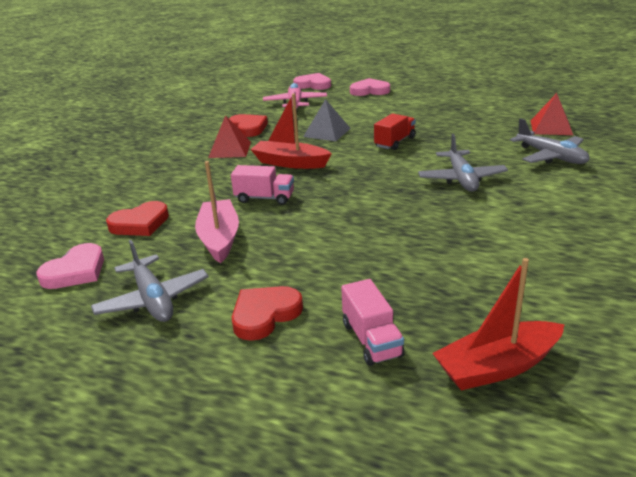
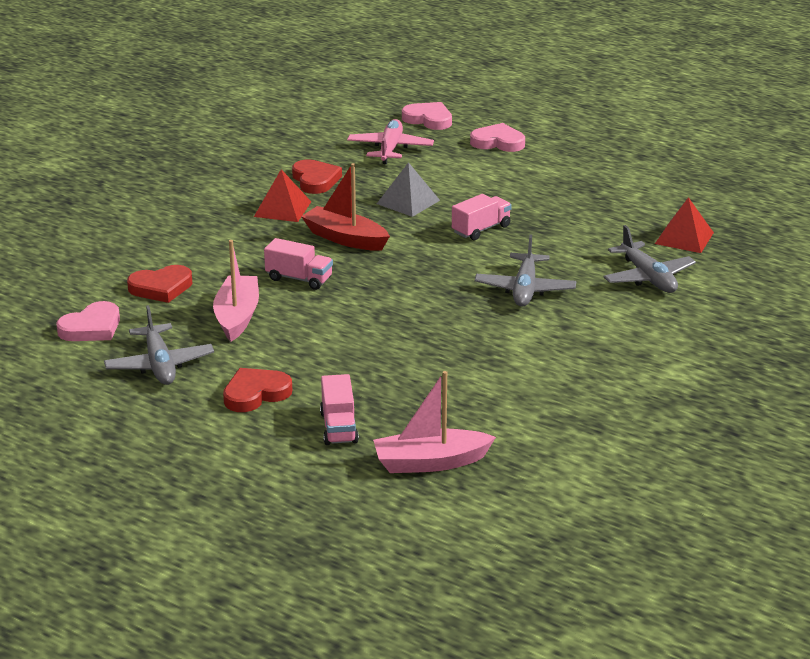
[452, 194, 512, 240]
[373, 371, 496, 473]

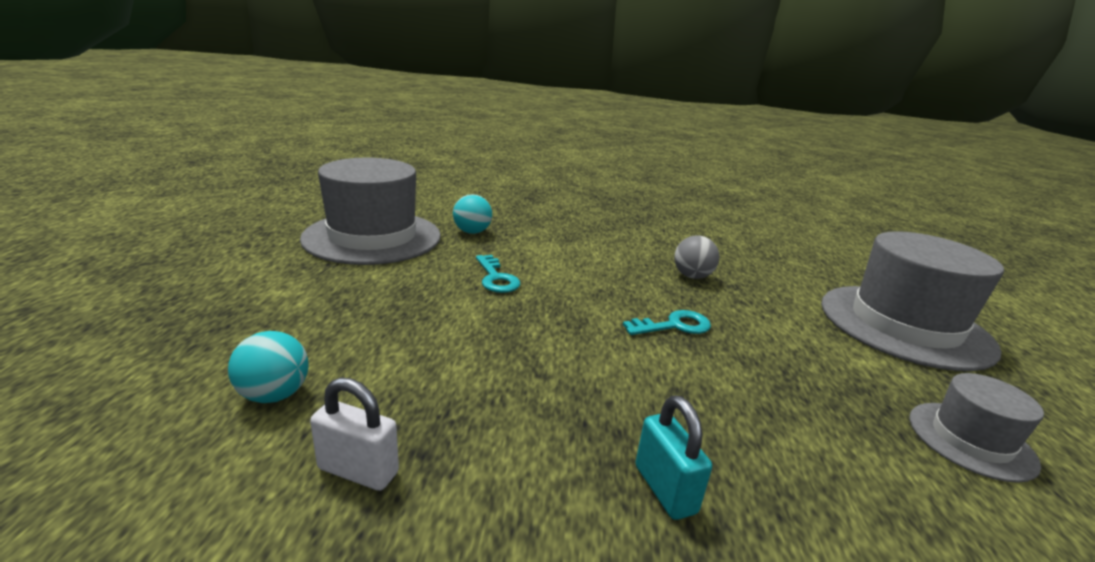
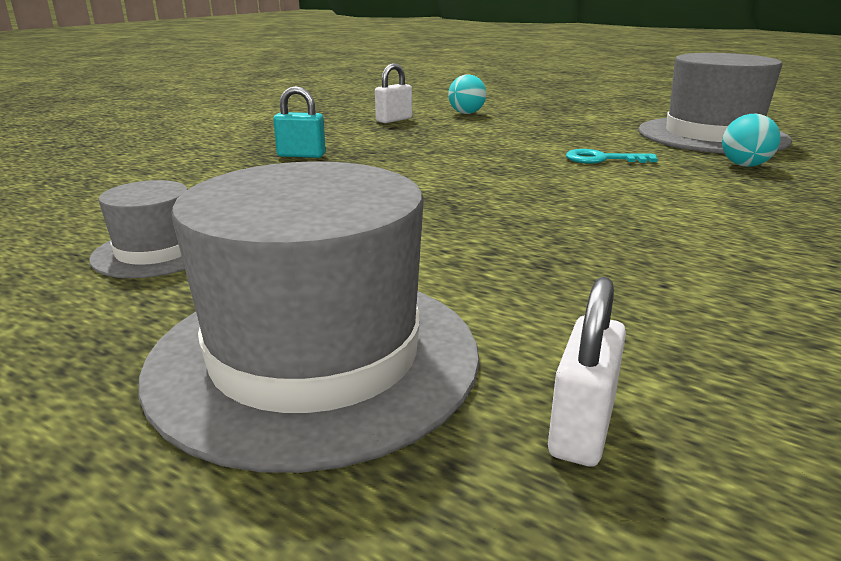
[623, 310, 711, 335] (first image)
[674, 235, 719, 279] (first image)
[548, 277, 626, 467]

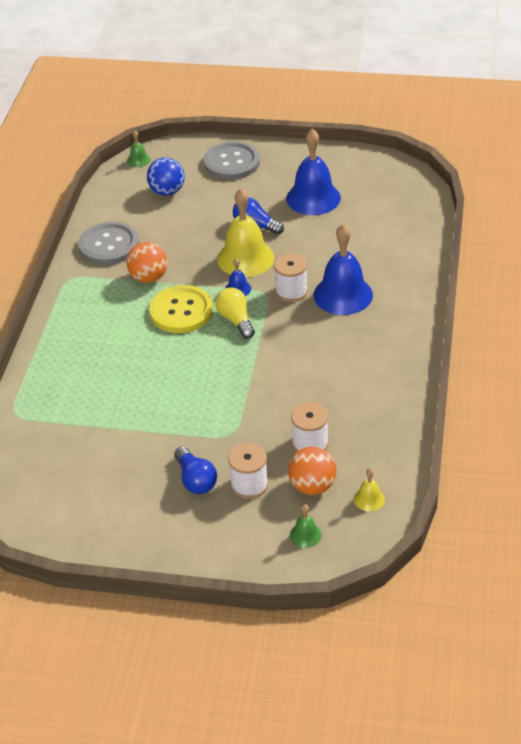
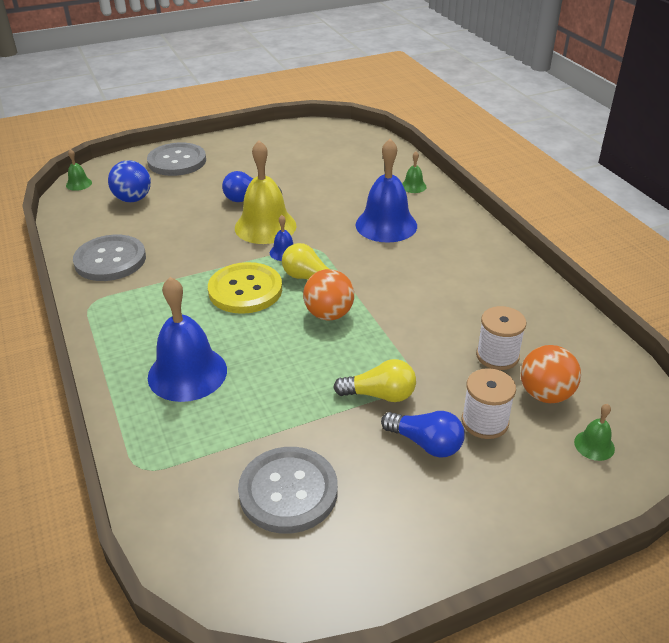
[303, 269, 354, 320]
[274, 253, 308, 302] (first image)
[148, 277, 227, 402]
[354, 468, 385, 511] (first image)
[238, 447, 338, 534]
[333, 359, 416, 402]
[402, 151, 426, 193]

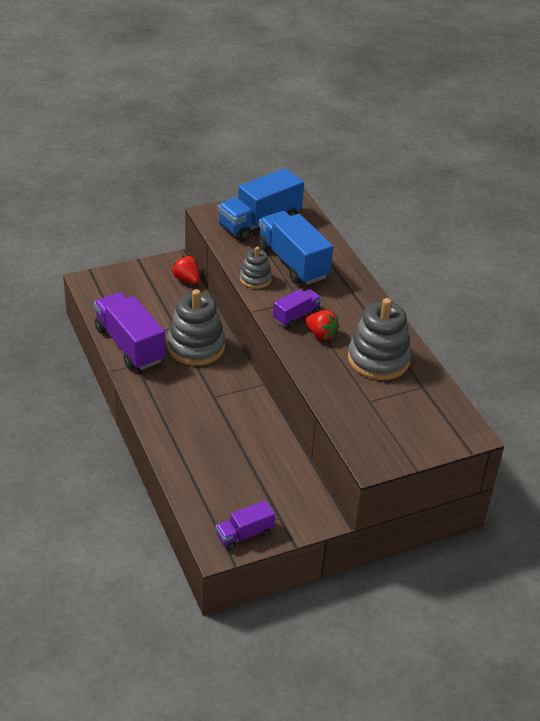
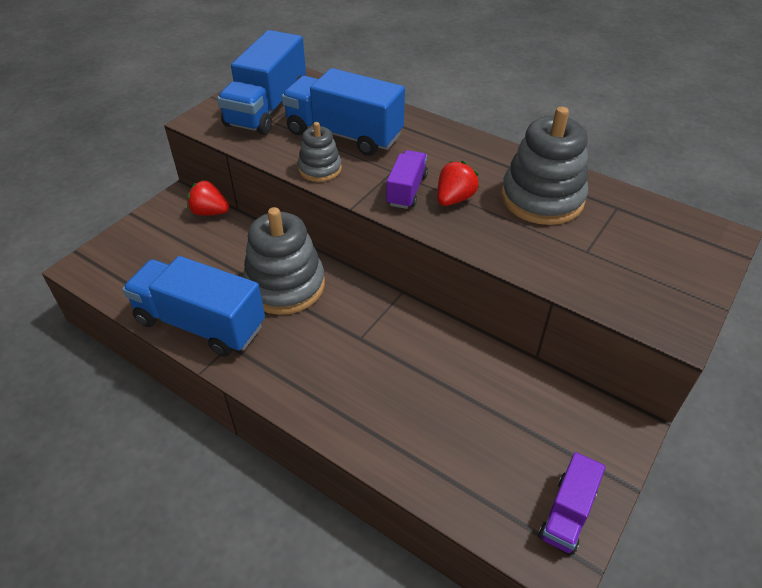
[122, 256, 265, 357]
[437, 161, 479, 206]

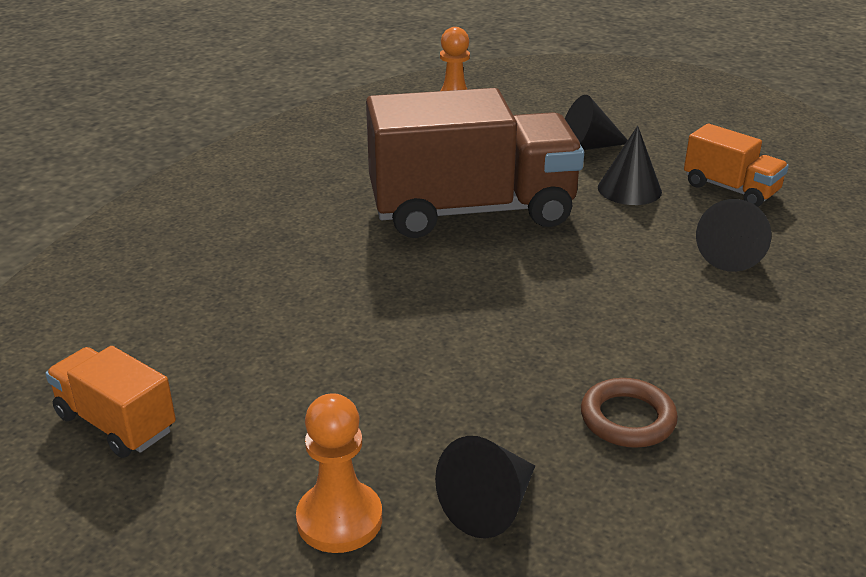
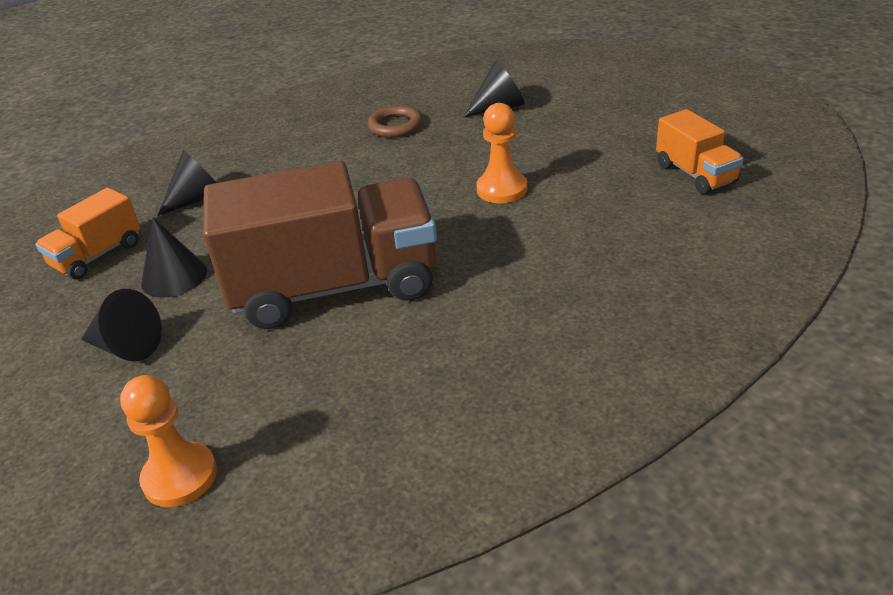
[476, 103, 527, 204]
[203, 161, 437, 329]
[35, 188, 141, 279]

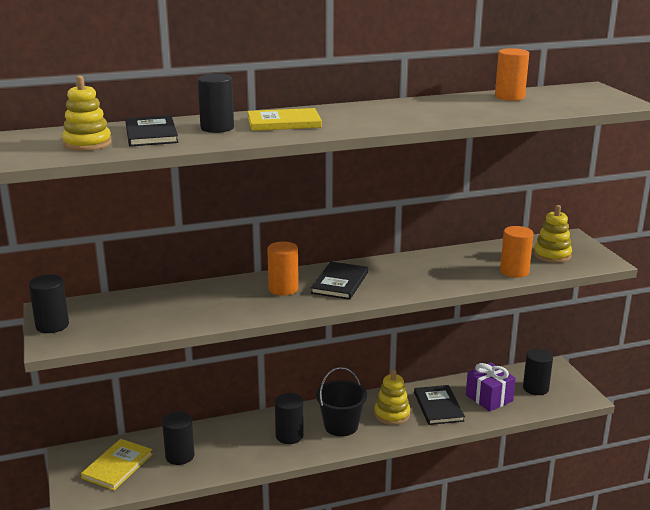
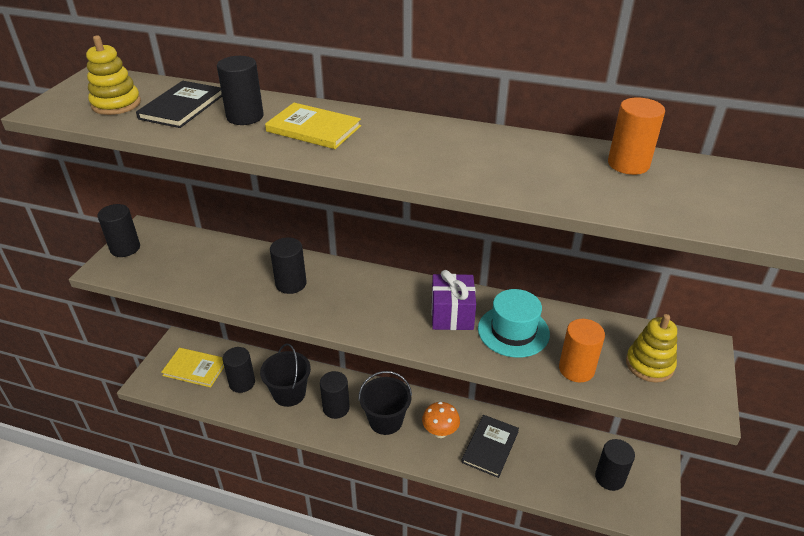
[161, 348, 224, 387]
[267, 242, 299, 296] (first image)
[311, 262, 368, 300] (first image)
[422, 402, 460, 438]
[432, 270, 476, 330]
[260, 344, 311, 407]
[270, 238, 307, 294]
[478, 289, 550, 358]

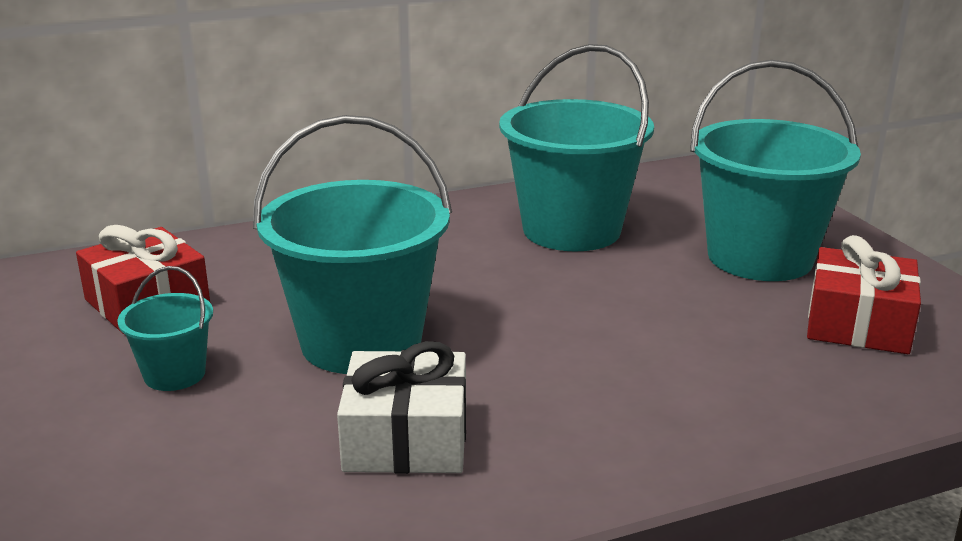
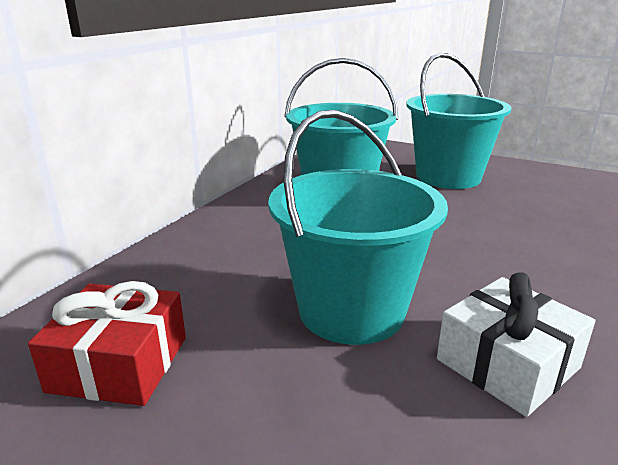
[117, 266, 213, 391] (first image)
[807, 235, 921, 354] (first image)

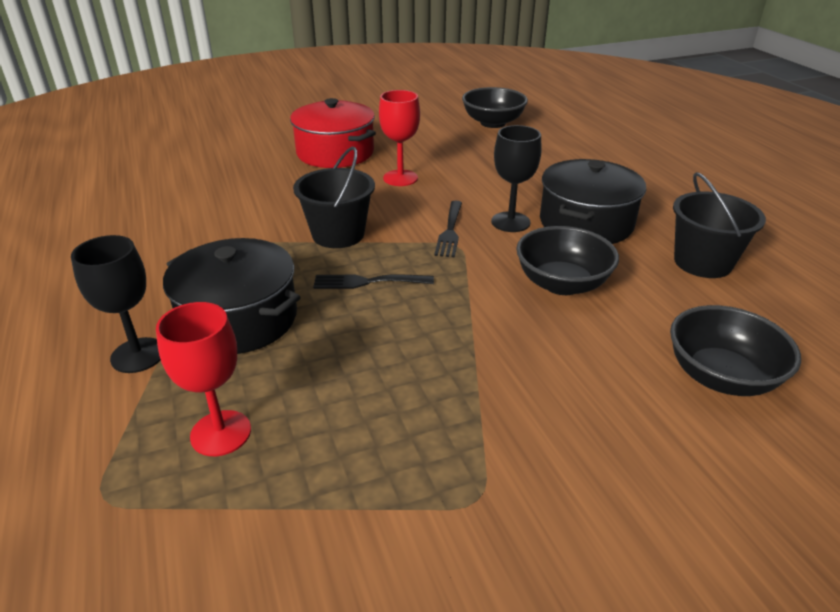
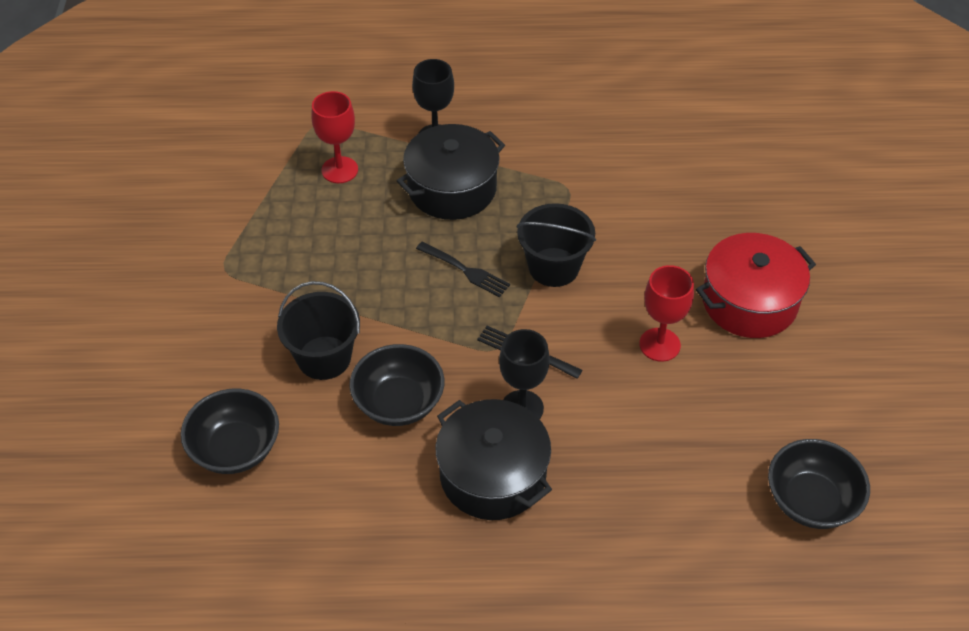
[416, 242, 510, 297]
[277, 281, 360, 380]

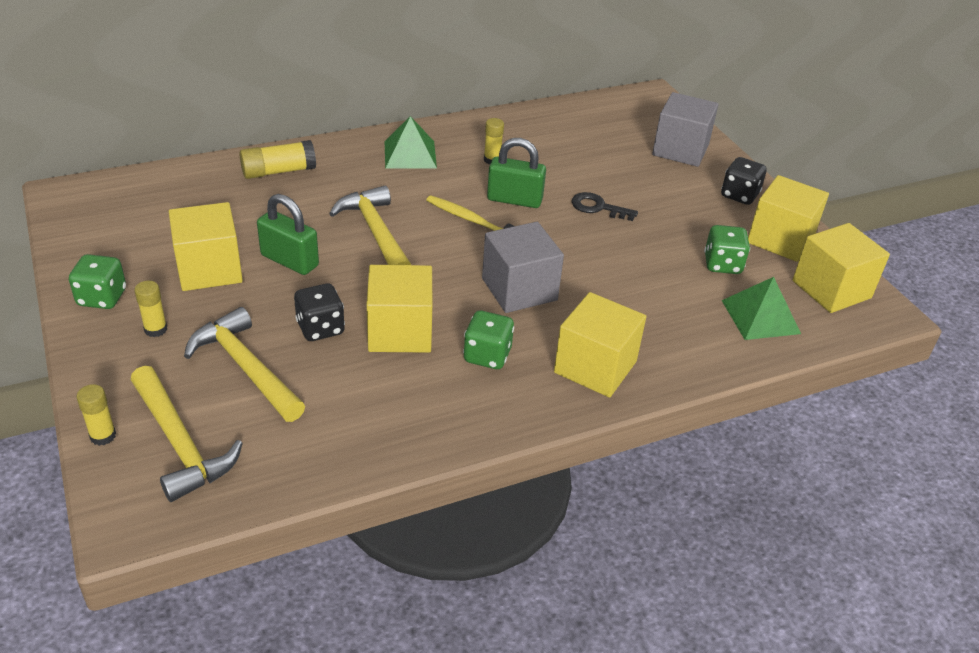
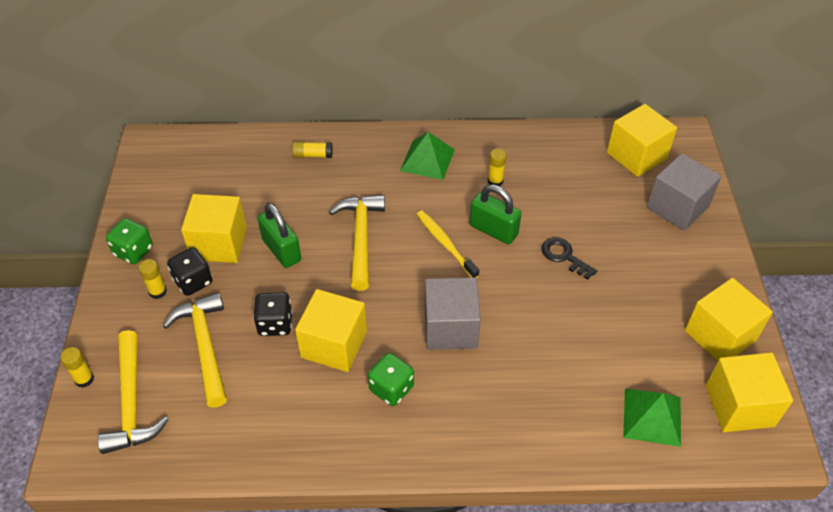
[292, 142, 333, 158]
[607, 104, 677, 177]
[704, 225, 750, 274] (first image)
[167, 247, 213, 296]

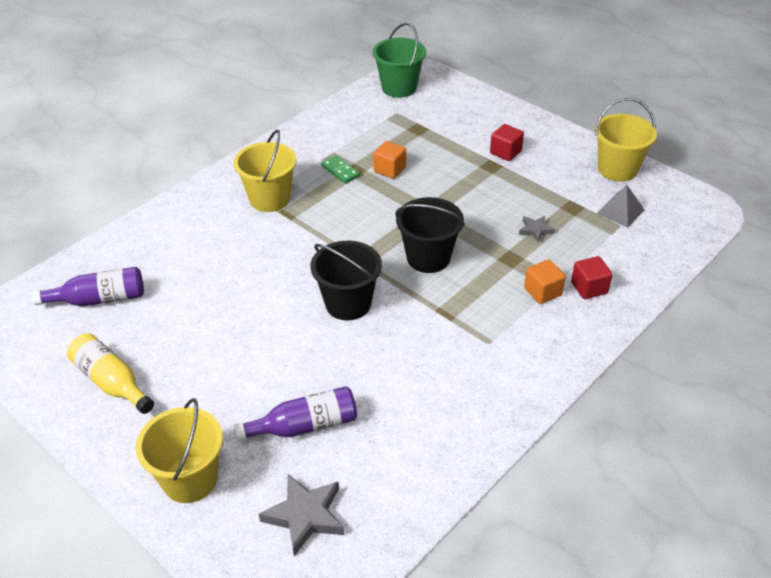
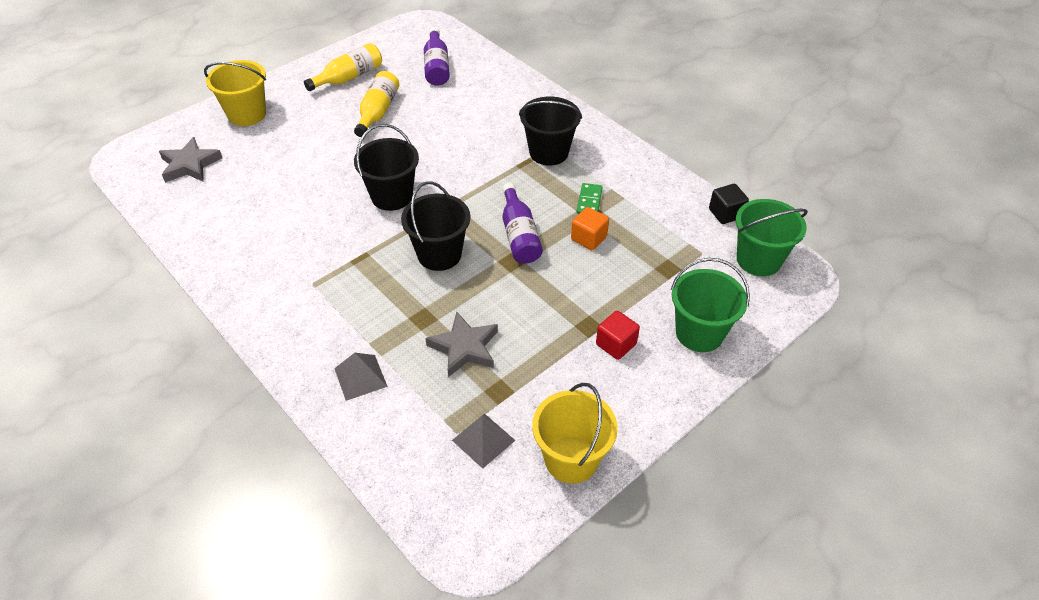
[519, 96, 582, 166]
[502, 183, 543, 263]
[577, 183, 603, 214]
[425, 312, 498, 377]
[524, 260, 566, 304] (first image)
[334, 353, 388, 401]
[354, 71, 399, 137]
[671, 258, 750, 352]
[709, 184, 749, 224]

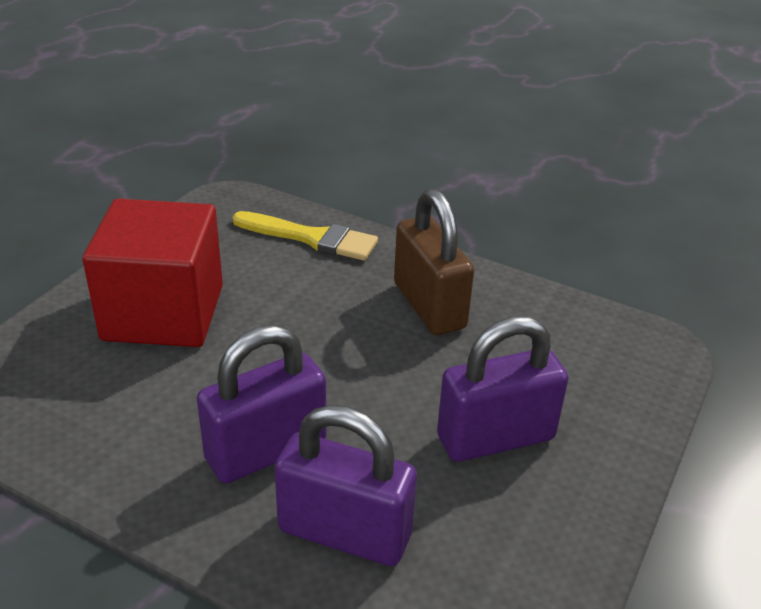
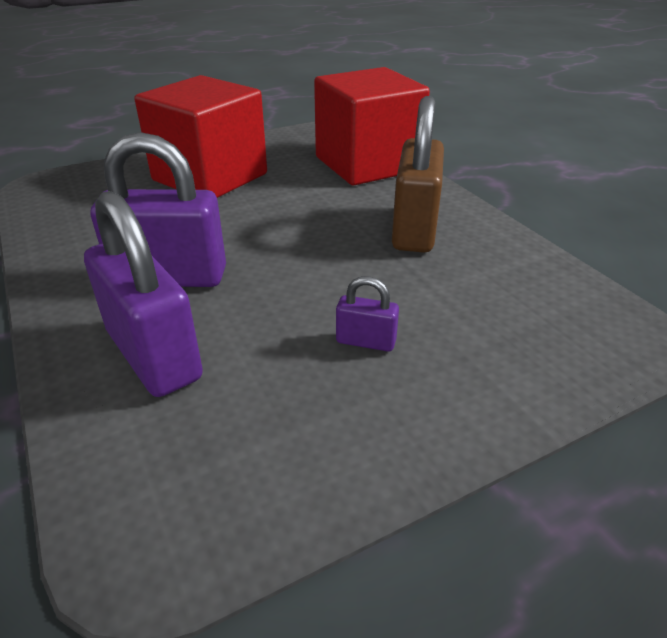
[314, 67, 430, 185]
[336, 276, 399, 352]

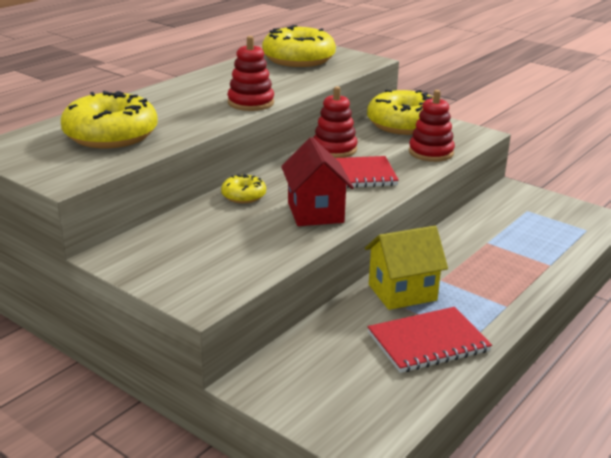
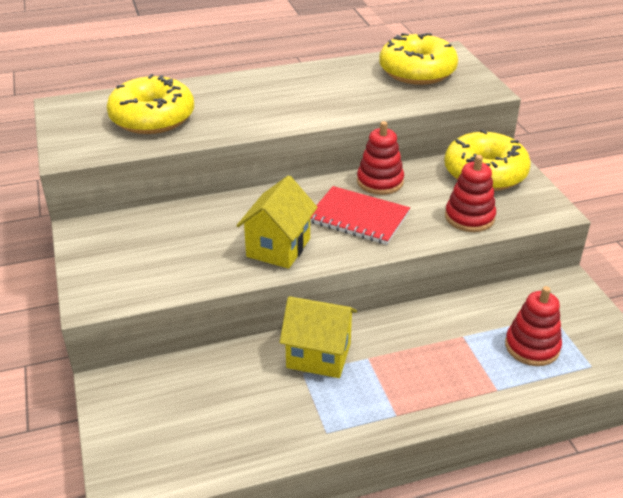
[221, 174, 266, 203] (first image)
[505, 286, 562, 366]
[236, 175, 318, 269]
[367, 307, 492, 373] (first image)

